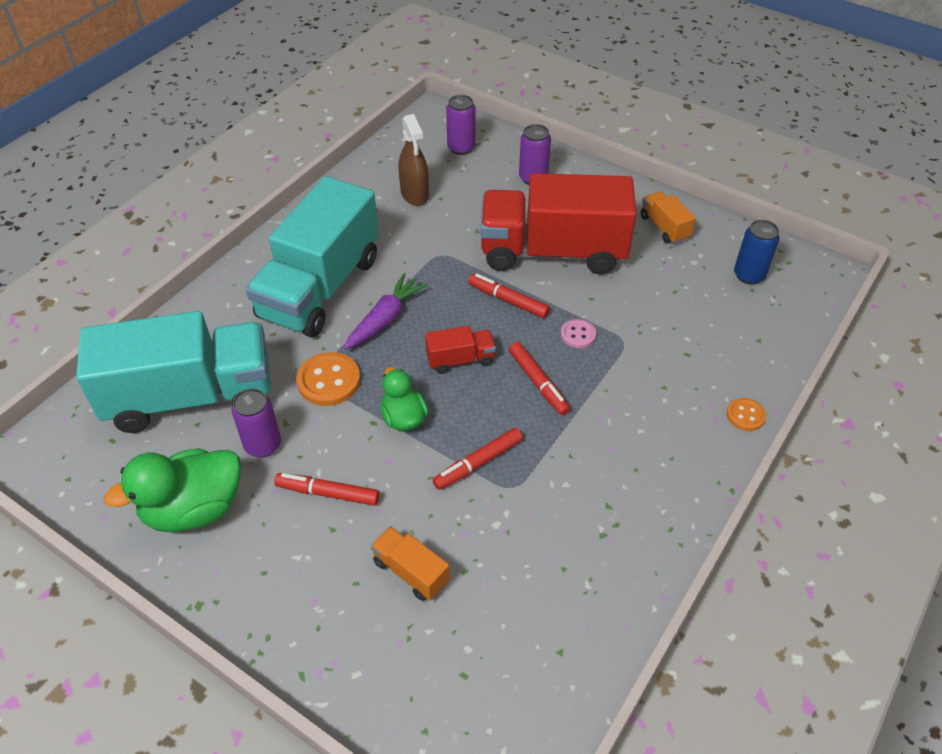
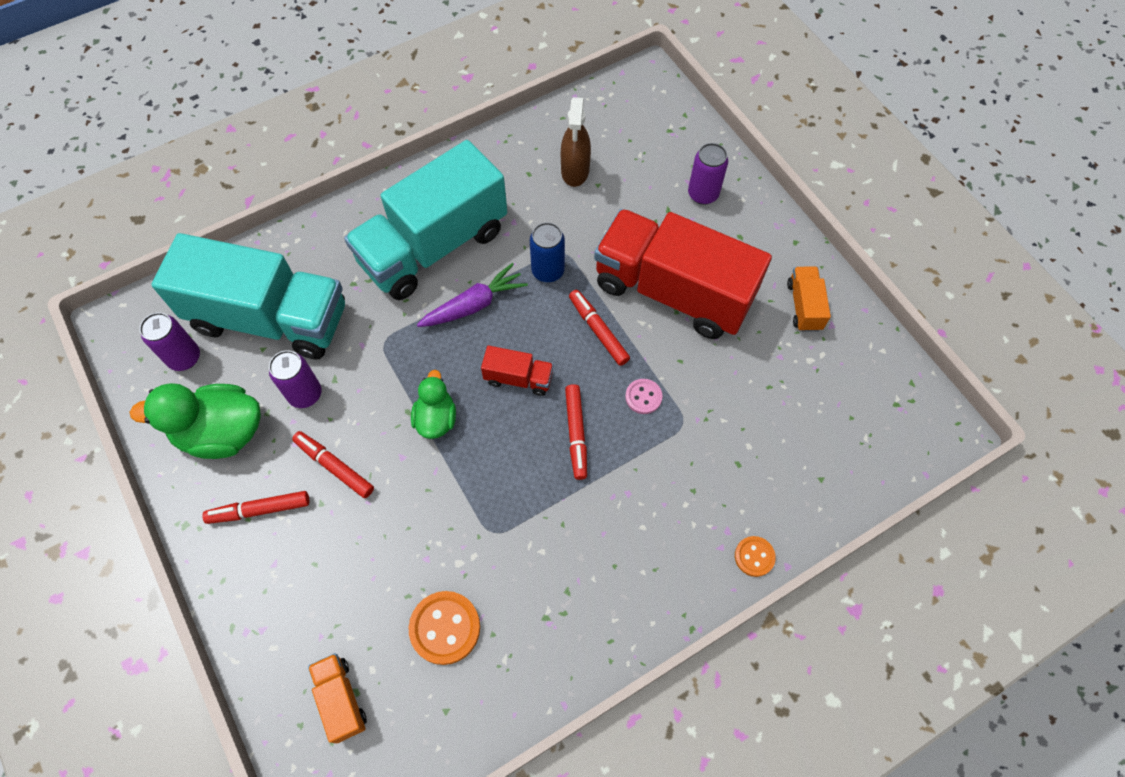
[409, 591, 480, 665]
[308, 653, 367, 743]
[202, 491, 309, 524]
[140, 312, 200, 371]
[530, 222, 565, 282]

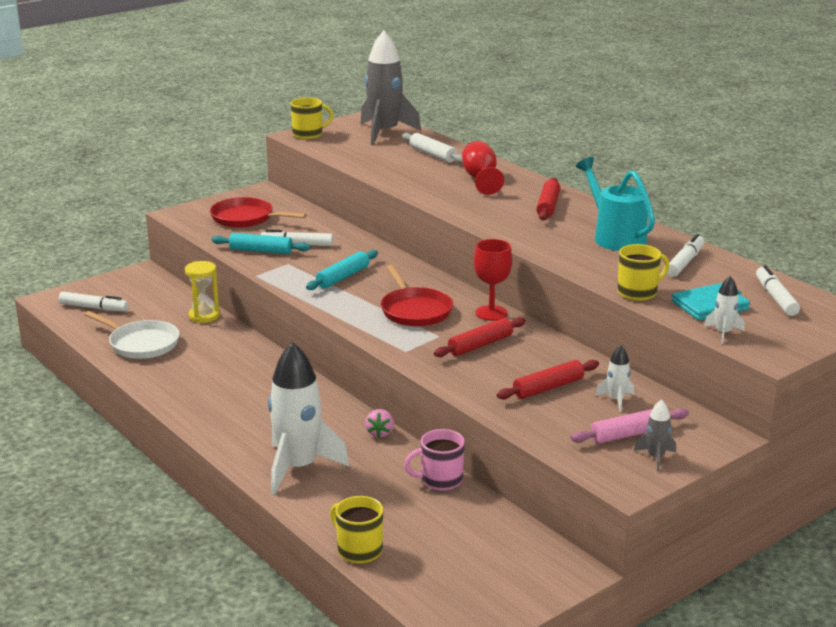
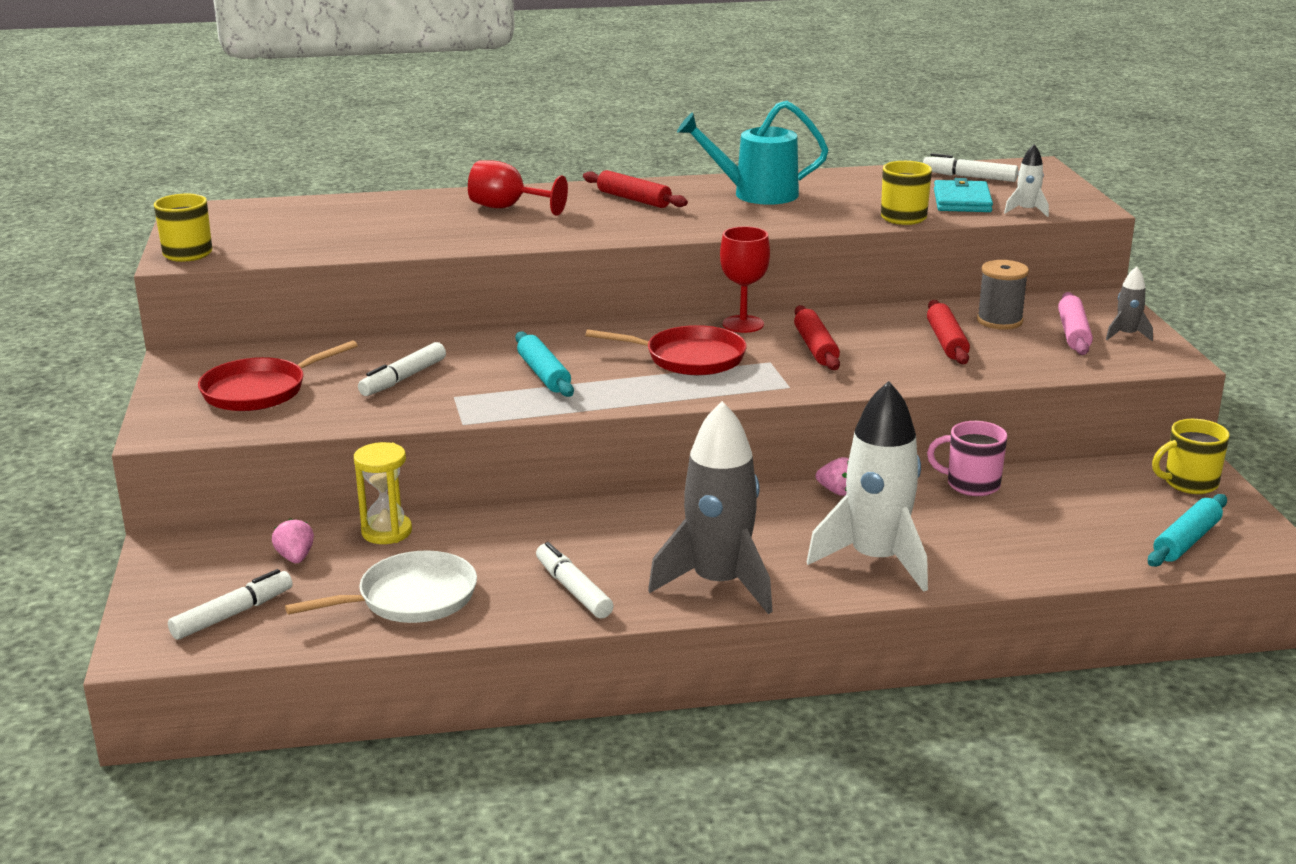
[1148, 494, 1227, 567]
[1152, 419, 1230, 494]
[648, 401, 773, 614]
[402, 133, 463, 163] (first image)
[927, 421, 1007, 496]
[977, 260, 1029, 330]
[536, 542, 614, 619]
[272, 518, 314, 563]

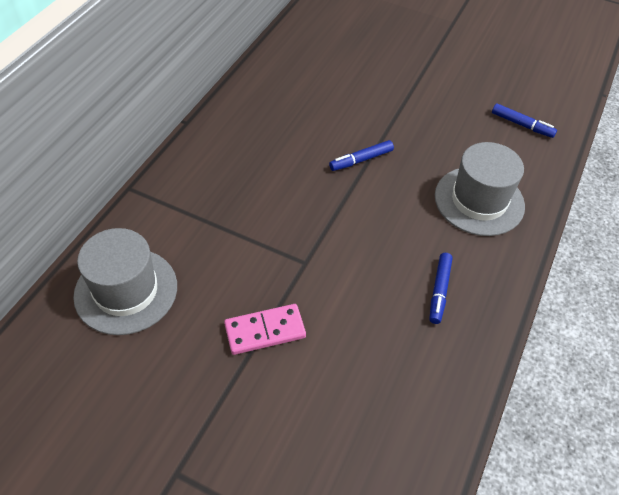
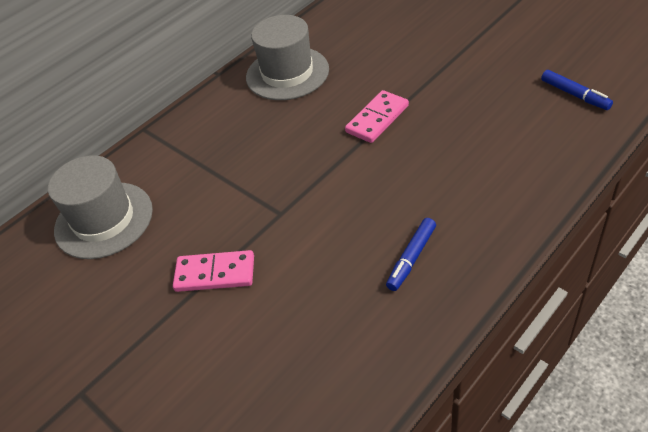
[345, 90, 409, 143]
[246, 15, 329, 100]

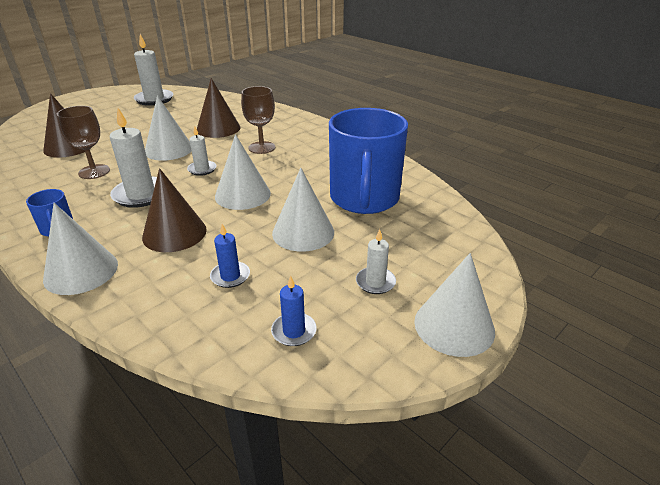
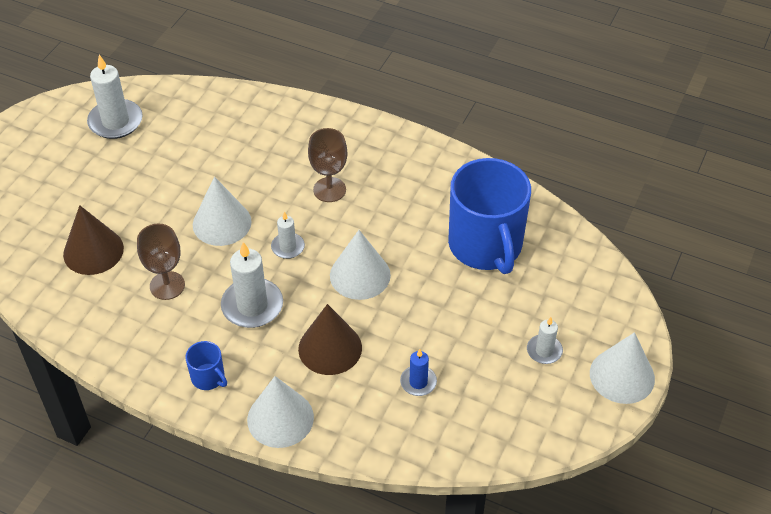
[197, 78, 241, 138] (first image)
[271, 275, 316, 346] (first image)
[272, 168, 334, 252] (first image)

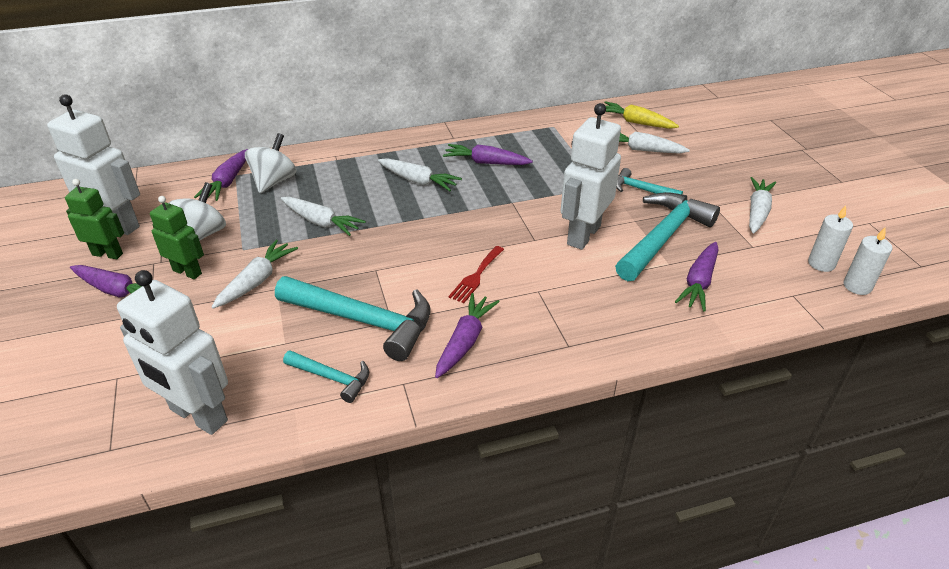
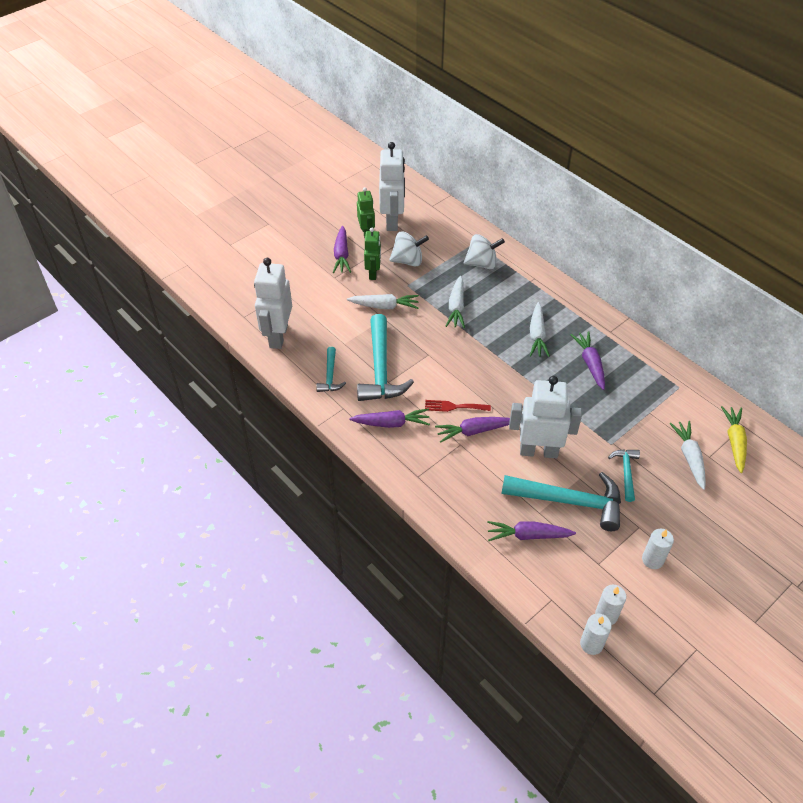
[435, 417, 510, 443]
[642, 528, 674, 569]

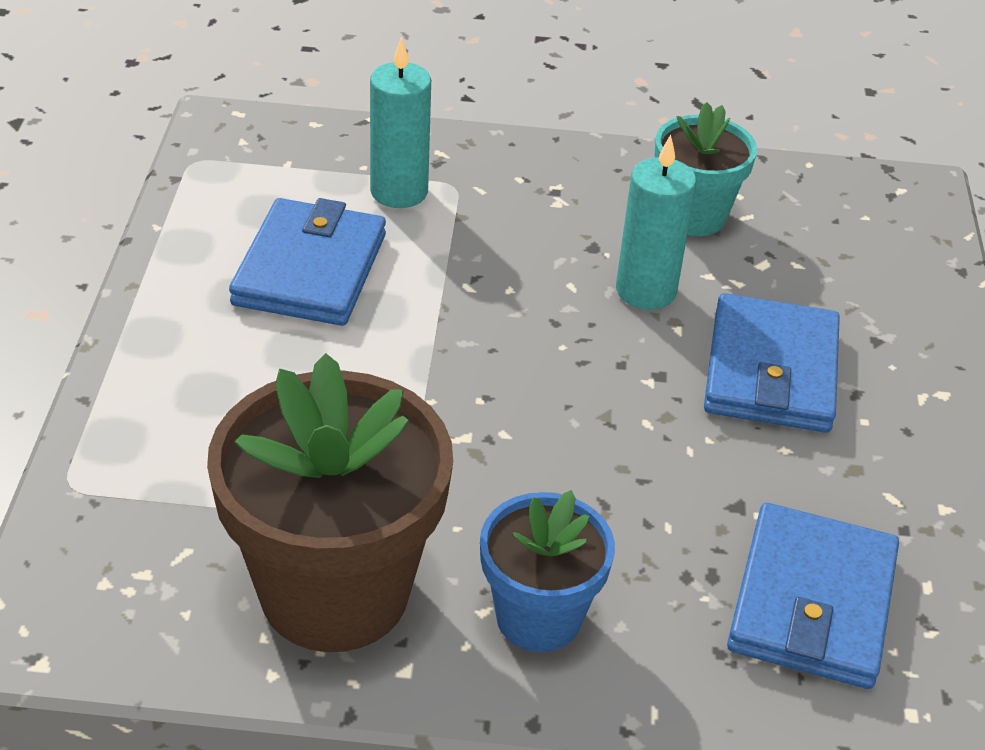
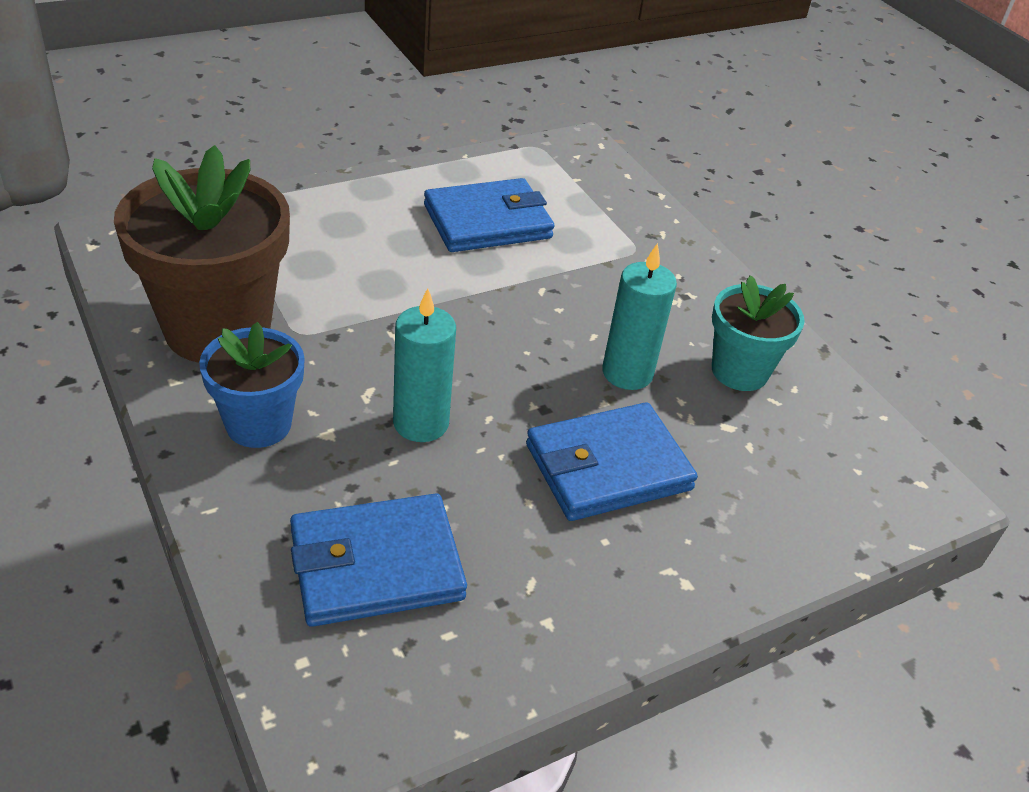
[393, 288, 456, 442]

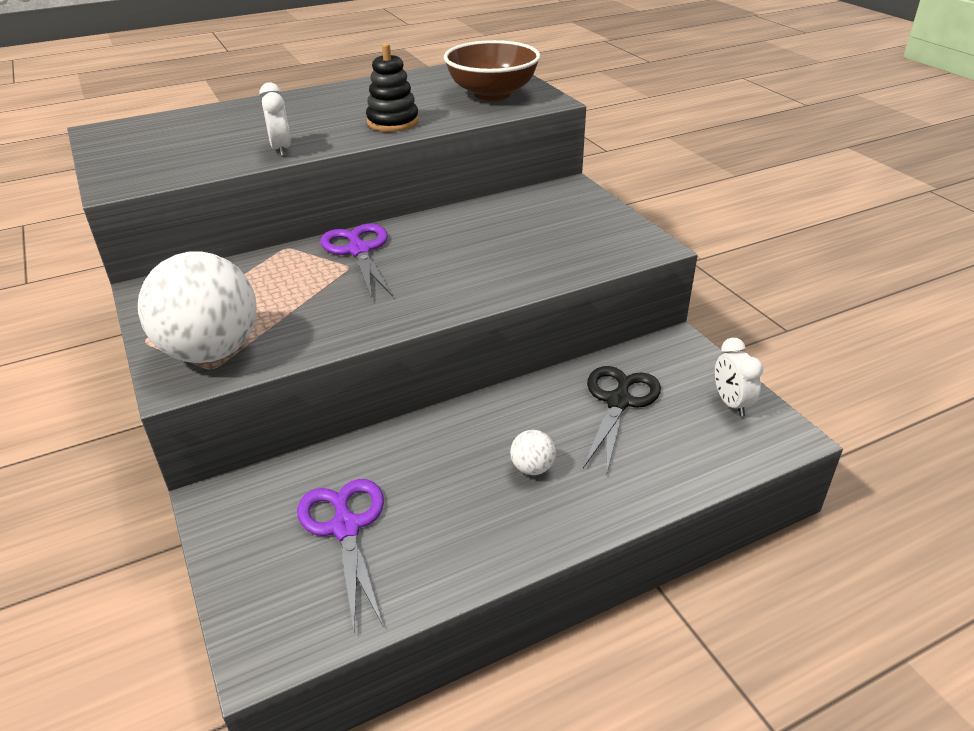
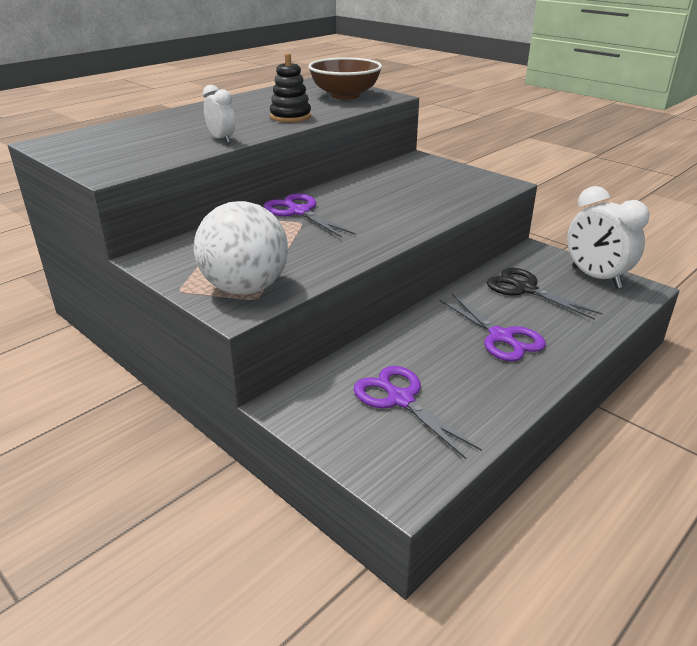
[439, 294, 546, 361]
[486, 268, 603, 320]
[567, 186, 650, 288]

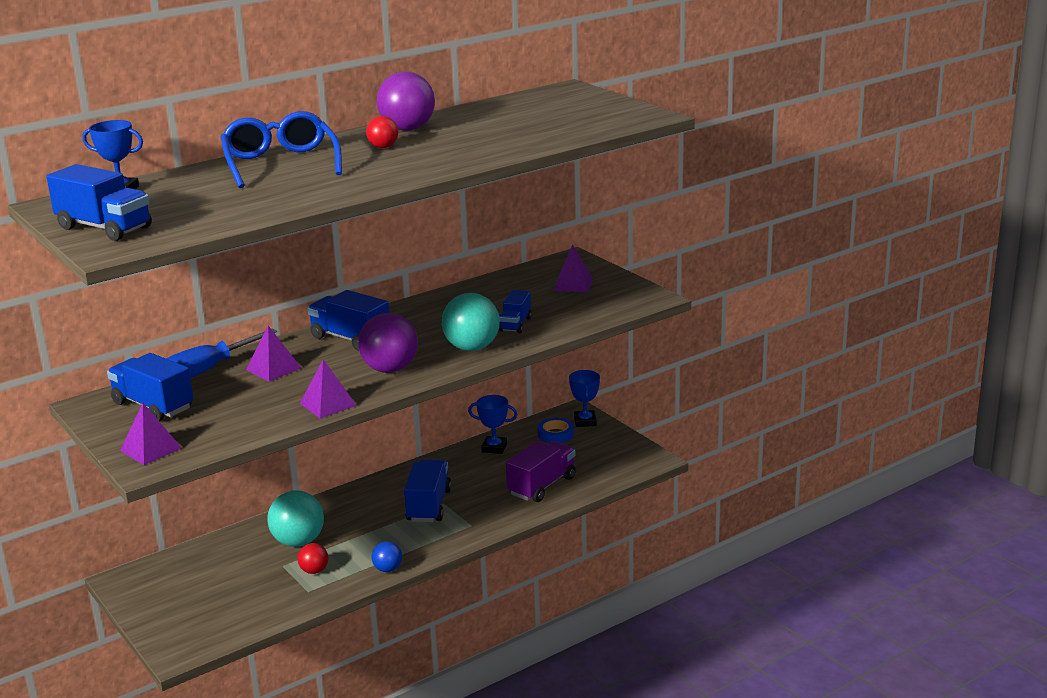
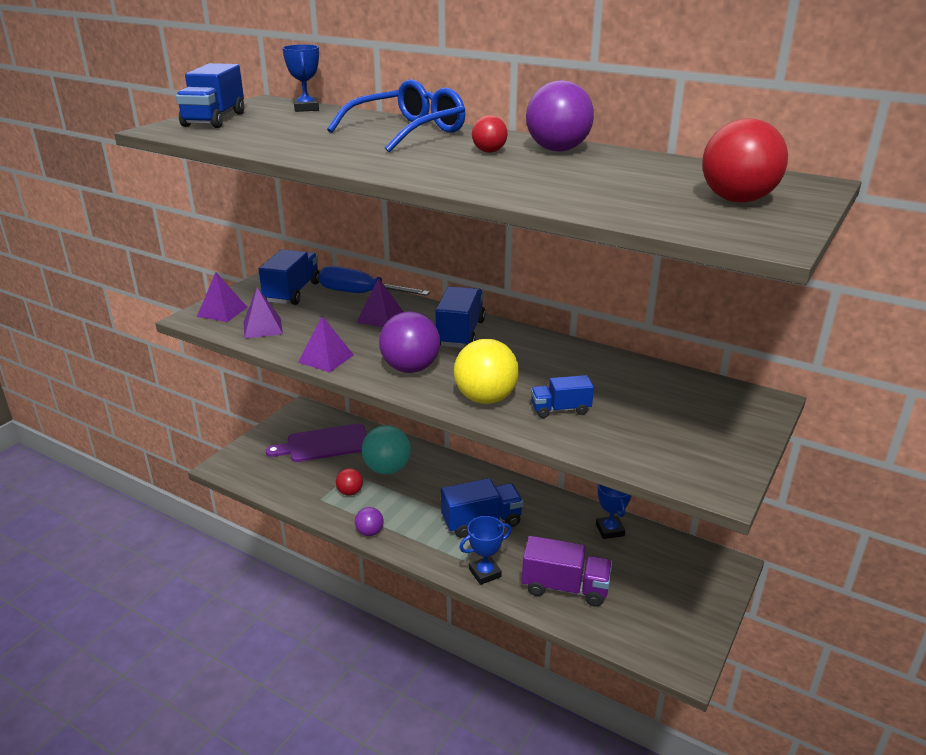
[355, 507, 384, 536]
[454, 339, 519, 404]
[538, 418, 574, 443] (first image)
[244, 287, 283, 339]
[459, 516, 512, 585]
[266, 424, 367, 462]
[702, 118, 788, 203]

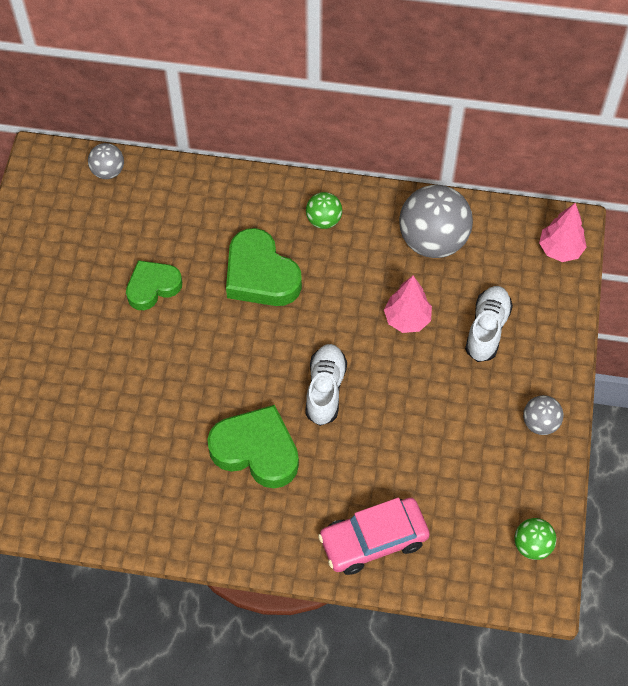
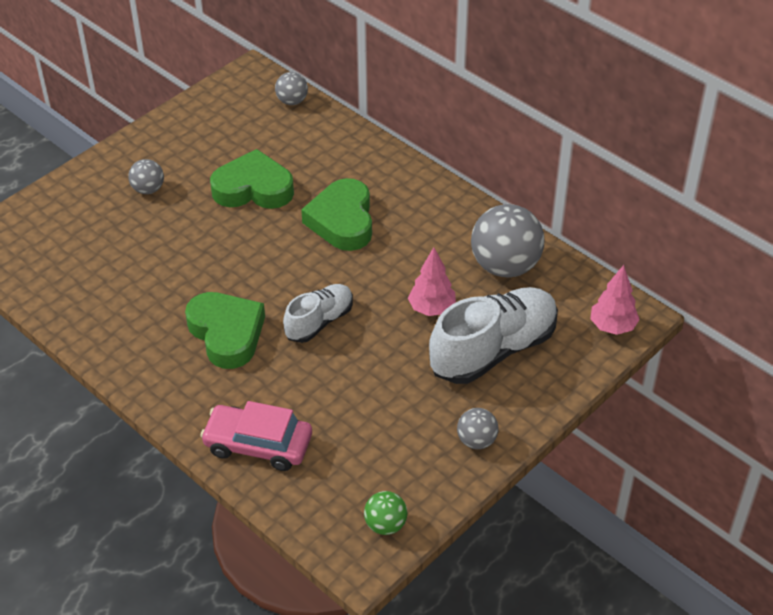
[210, 149, 294, 209]
[306, 192, 342, 229] (first image)
[429, 287, 558, 384]
[128, 159, 164, 194]

